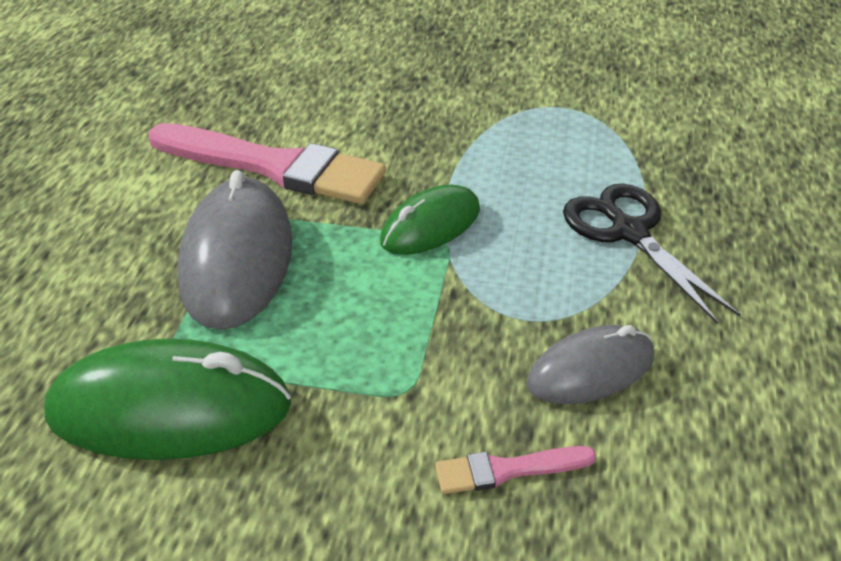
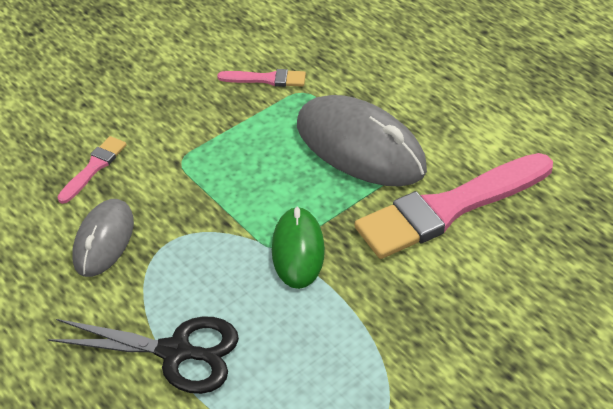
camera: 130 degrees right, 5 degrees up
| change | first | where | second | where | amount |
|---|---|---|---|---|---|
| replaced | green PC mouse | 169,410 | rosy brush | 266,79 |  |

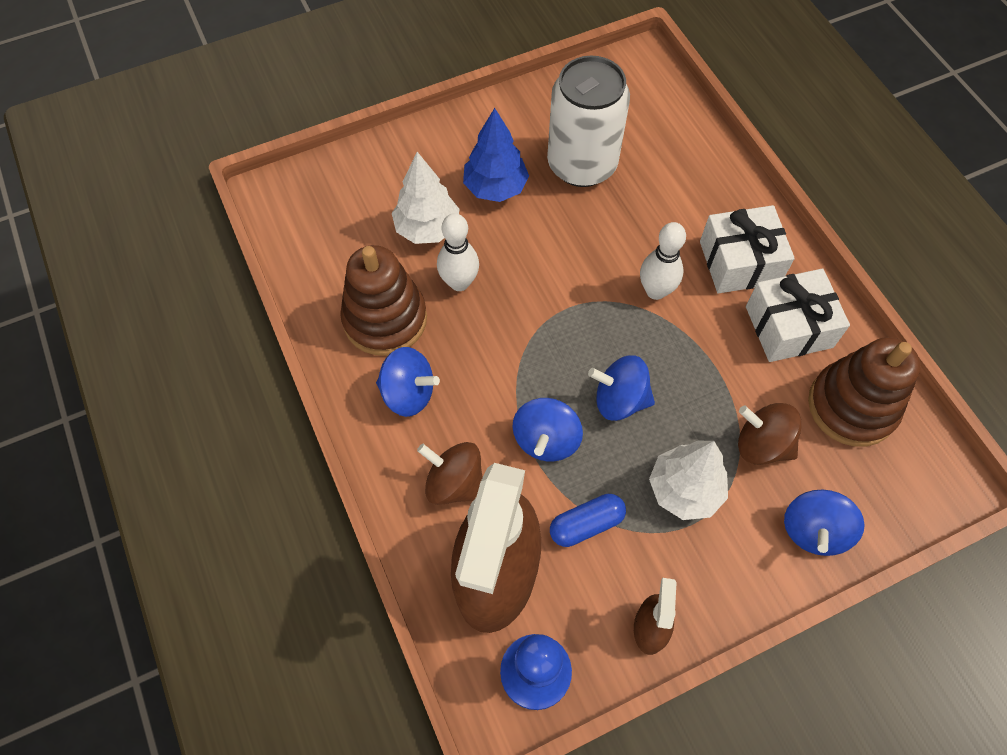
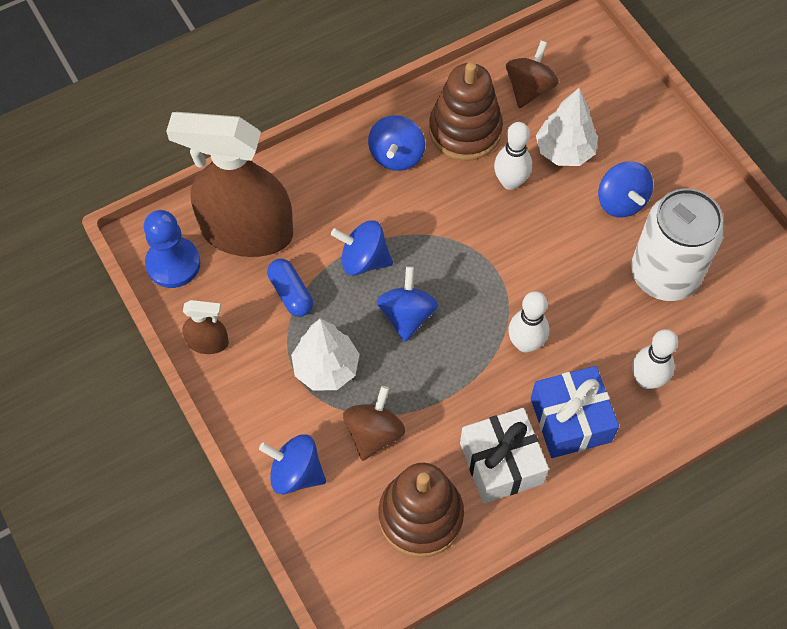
camera: 85 degrees right, 0 degrees up
| change | first | where | second | where | amount |
|---|---|---|---|---|---|
| added |  |  | white skittle | 646,379 |  |
| moved | russet spinning top | 454,483 |  | 529,88 |  |
| replaced | cobalt tree | 495,188 | cobalt spinning top | 621,201 |  |
| recoloured | white gift | 739,262 | cobalt gift | 570,420 |  |

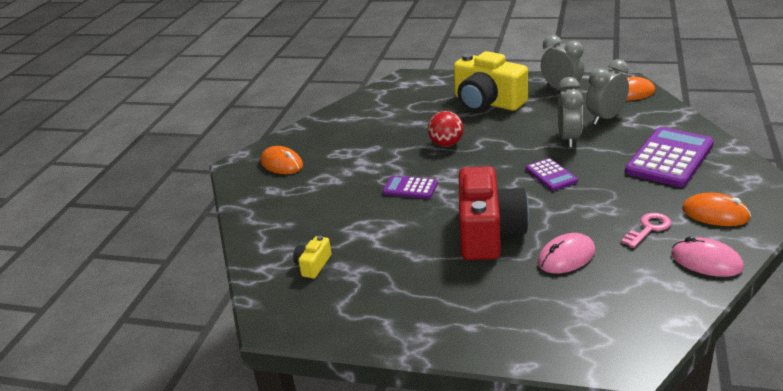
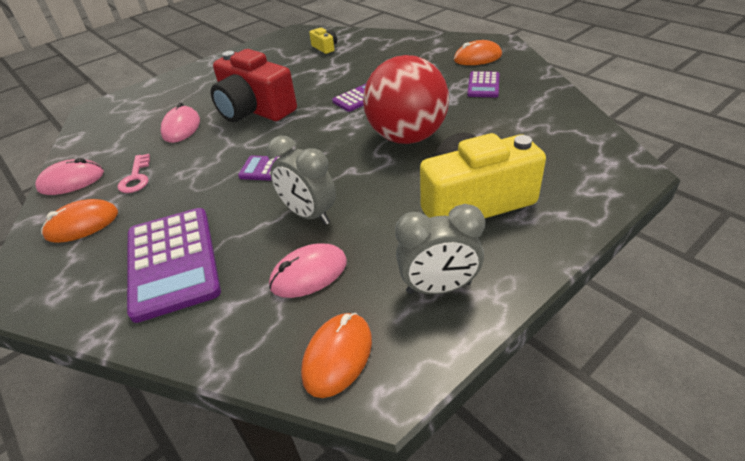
camera: 125 degrees right, 10 degrees up
| change | first | where | second | where | amount |
|---|---|---|---|---|---|
| added |  |  | royal purple calculator | 483,85 |  |
| replaced | ash-grey bedside clock | 606,118 | rosy PC mouse | 308,274 |  |
| resized | scarlet play ball | 446,144 |  | 407,137 | x1.95 |

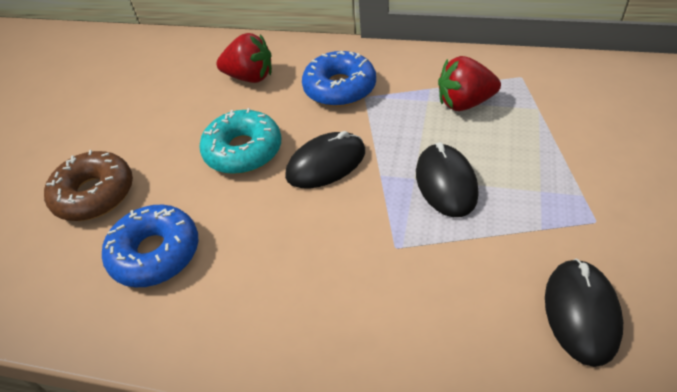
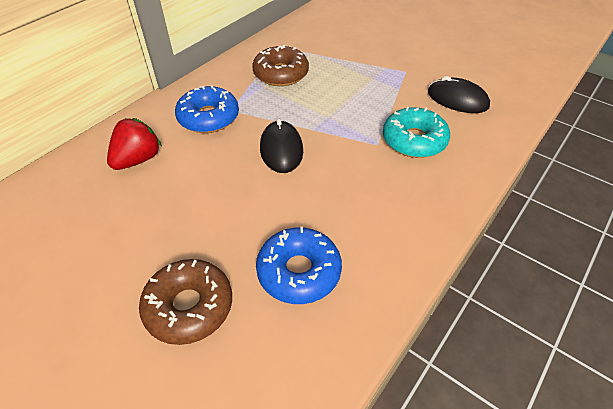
camera: 70 degrees left, 0 degrees up
| change | first | where | second | where | amount |
|---|---|---|---|---|---|
| removed | ebony PC mouse | 446,183 |  |  |  |
| moved | aqua doughnut | 243,151 |  | 414,140 |  |
| replaced | scarlet toy strawberry | 464,103 | russet doughnut | 281,74 |  |

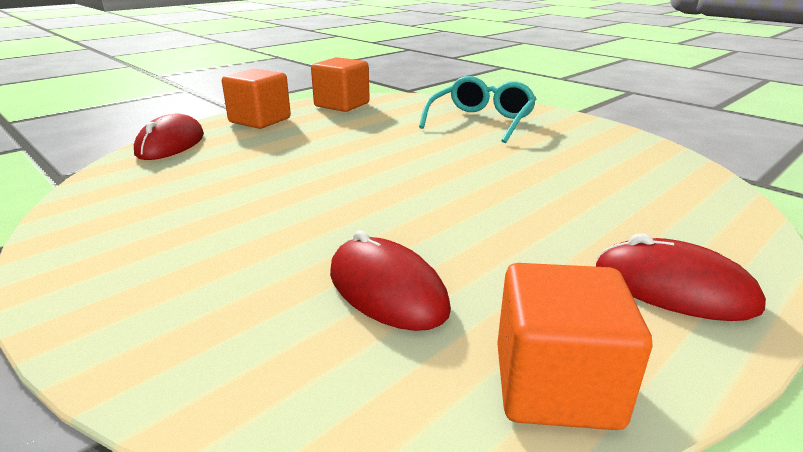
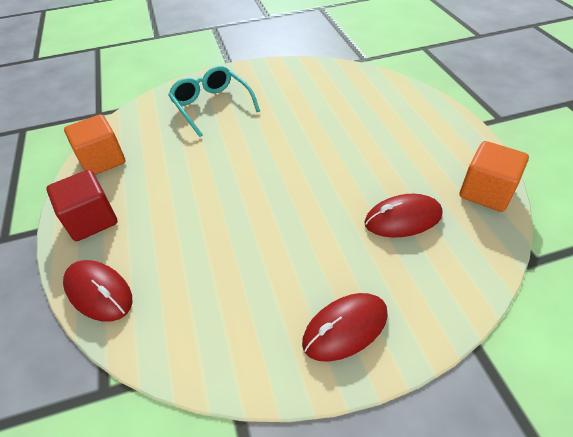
camera: 60 degrees left, 20 degrees up
| change | first | where | second | where | amount |
|---|---|---|---|---|---|
| moved | scarlet PC mouse | 673,288 |  | 345,328 |  |
| recoloured | orange-coloured solid cube | 260,120 | scarlet solid cube | 91,220 |  |

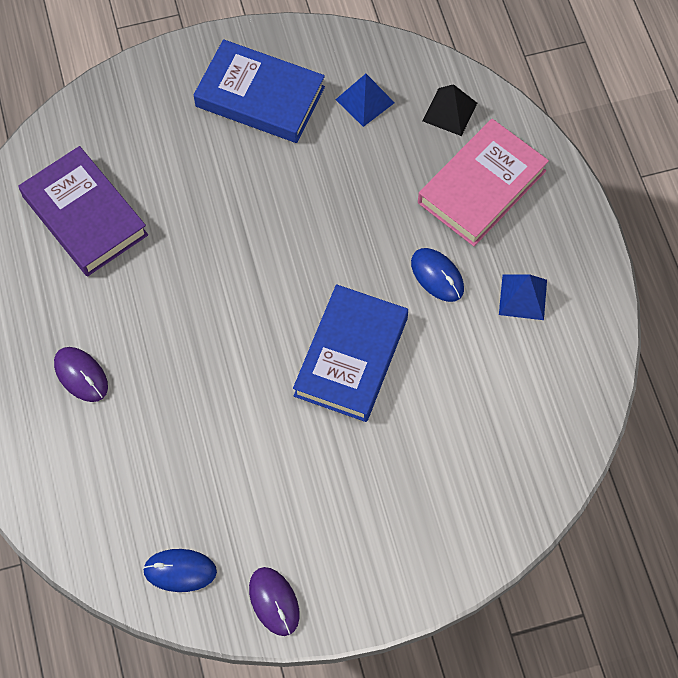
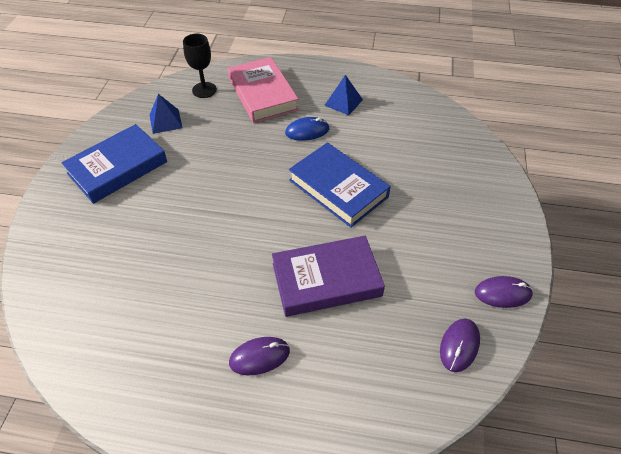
camera: 65 degrees left, 15 degrees down
| change | first | where | second | where | amount |
|---|---|---|---|---|---|
| moved | royal purple hardback | 85,215 |  | 326,279 |  |
| replaced | ebony solid pyramid | 449,112 | ebony goblet | 204,90 |  |
| recoloured | cobalt PC mouse | 180,571 | royal purple PC mouse | 459,346 |  |

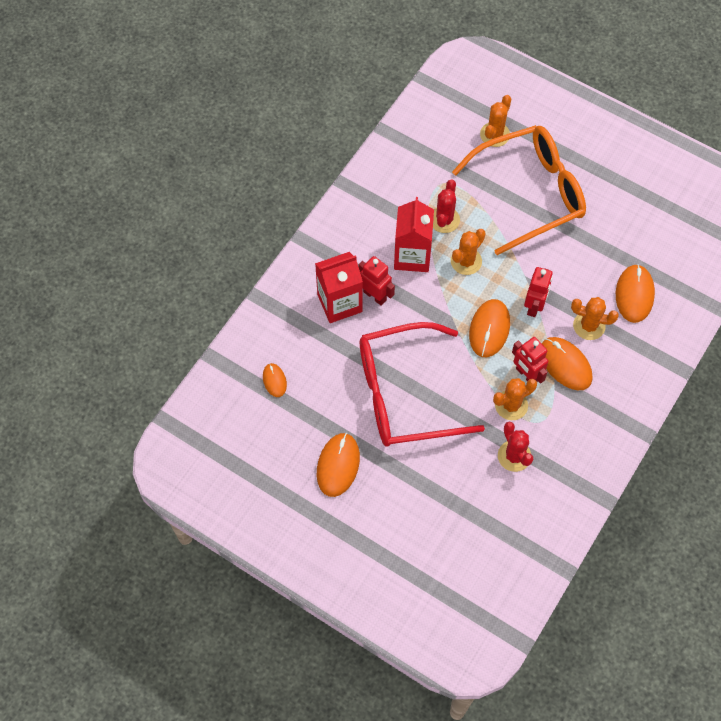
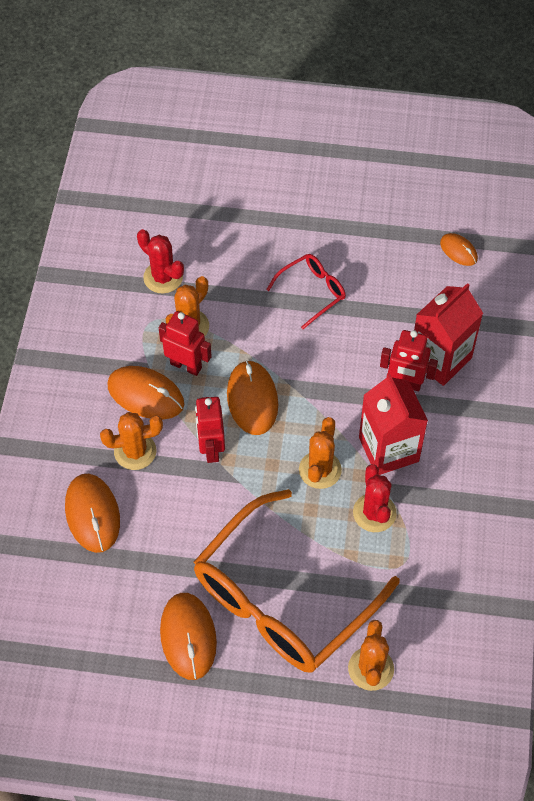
camera: 155 degrees right, 5 degrees down
| change | first | where | second | where | amount |
|---|---|---|---|---|---|
| moved | orange-coloured PC mouse | 338,465 |  | 188,637 |  |
| resized | scarlet spectacles | 404,394 |  | 312,292 | x0.44 |

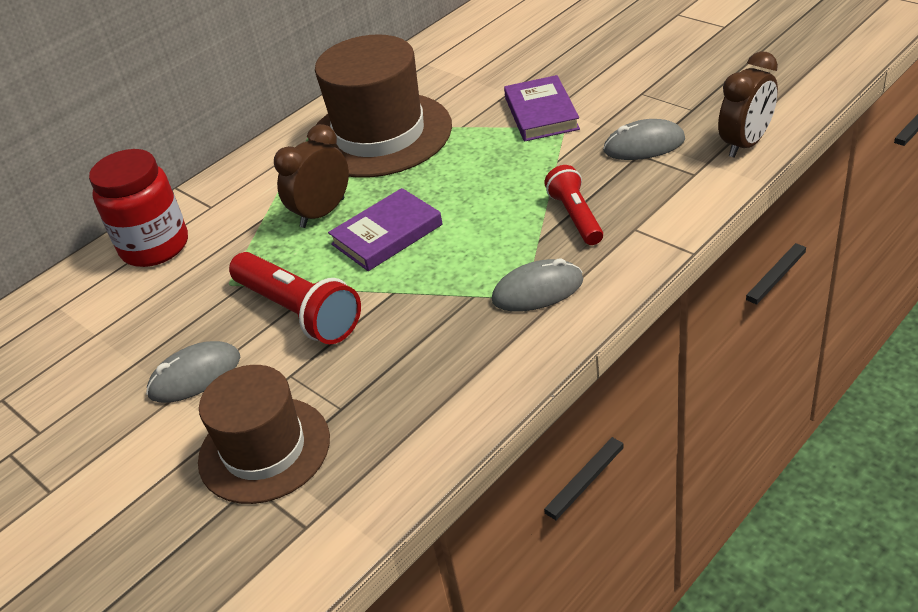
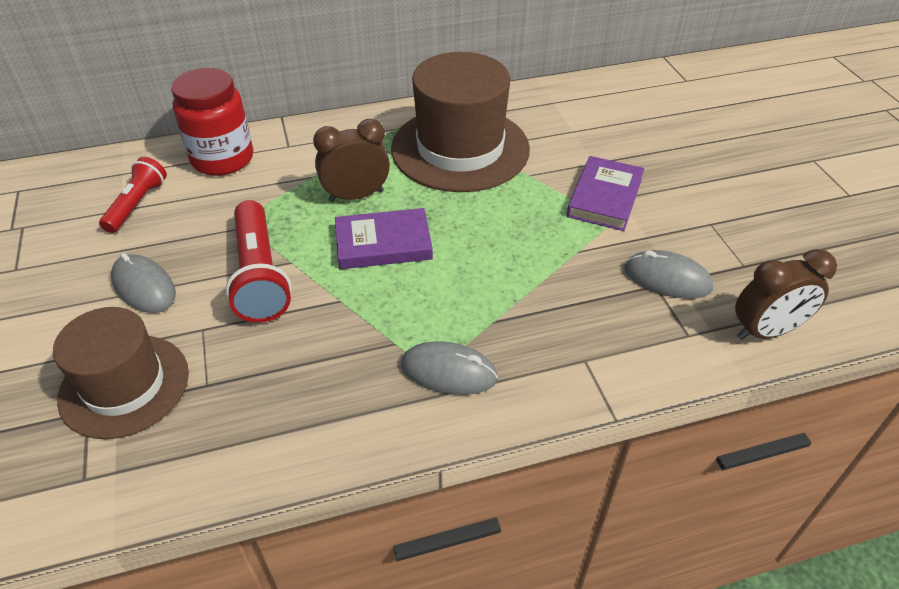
camera: 25 degrees right, 5 degrees up
| change | first | where | second | where | amount |
|---|---|---|---|---|---|
| moved | scarlet torch | 575,217 |  | 137,204 |  |
| turned | ash-grey PC mouse | 195,376 |  | 144,287 | 45 degrees clockwise |

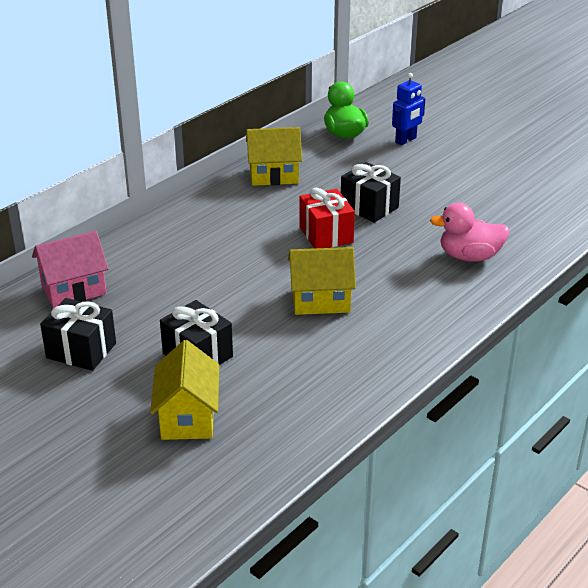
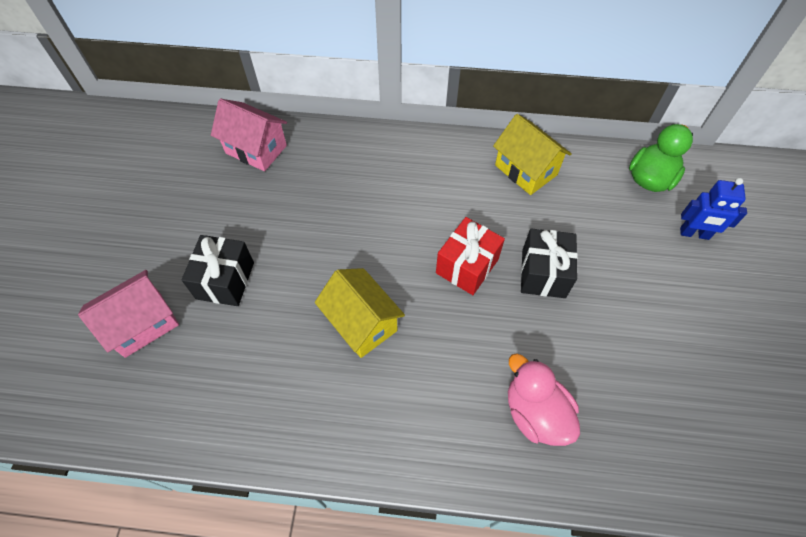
camera: 55 degrees right, 25 degrees up
| change | first | where | second | where | amount |
|---|---|---|---|---|---|
| removed | ebony gift | 81,350 |  |  |  |
| recoloured | golden toy house | 188,417 | rosy toy house | 143,324 |  |

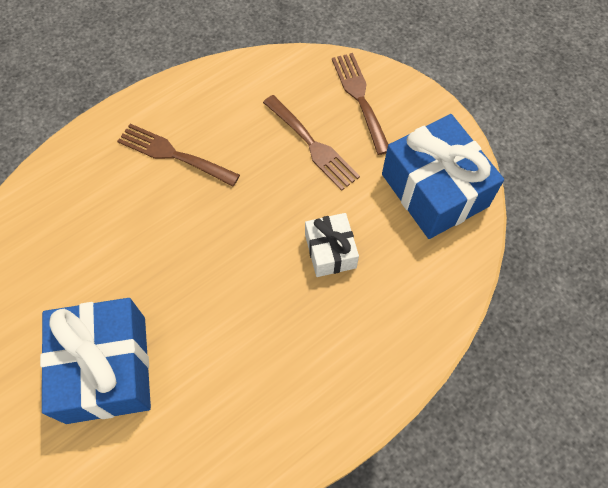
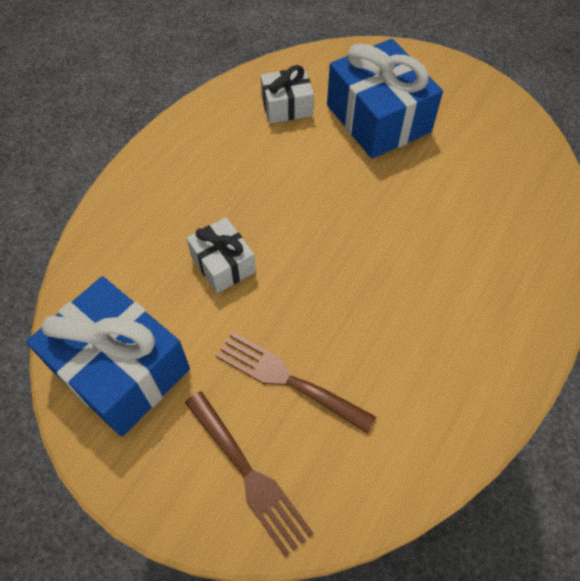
camera: 160 degrees right, 5 degrees down
| change | first | where | second | where | amount |
|---|---|---|---|---|---|
| removed | russet fork | 173,154 |  |  |  |
| added |  |  | white gift | 287,106 |  |

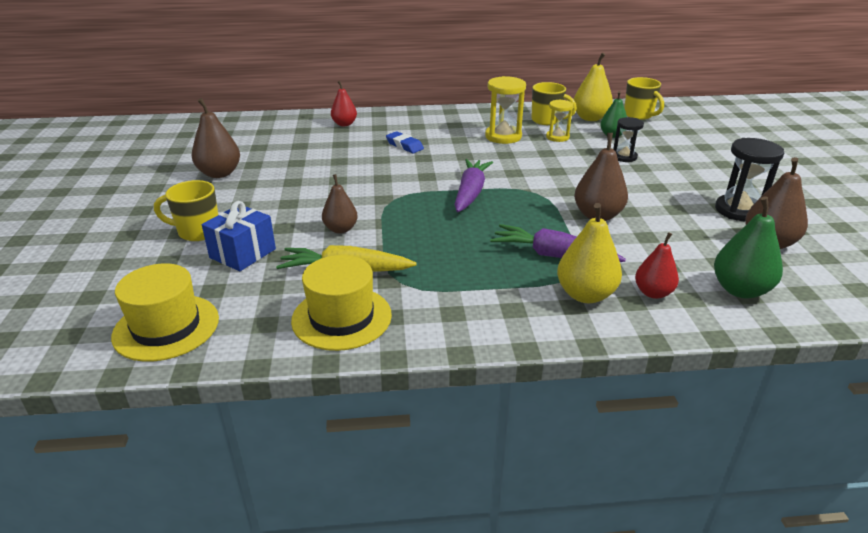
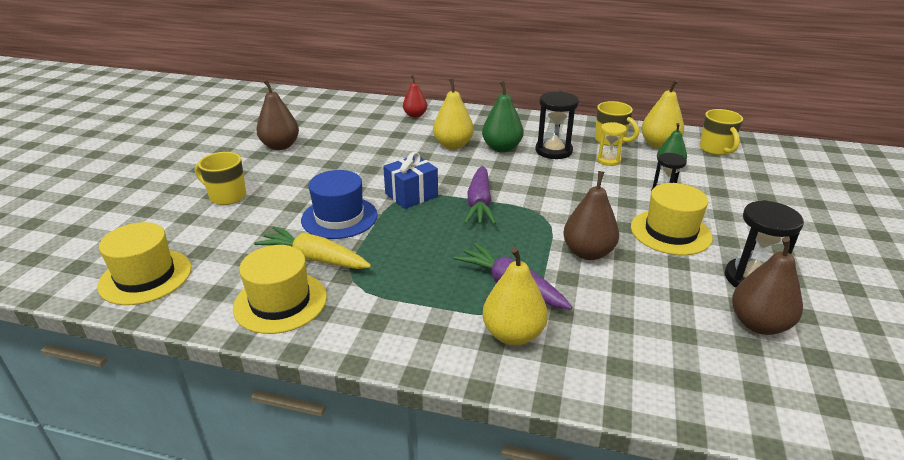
camera: 20 degrees right, 0 degrees up
| change | first | where | second | where | amount |
|---|---|---|---|---|---|
| removed | scarlet pear | 653,293 |  |  |  |
| added |  |  | golden tall hat | 670,232 |  |
| moved | cobalt gift | 243,253 |  | 411,195 |  |
| moved | green pear | 740,290 |  | 501,148 |  |
| replaced | russet pear | 341,229 | cobalt tall hat | 339,217 |  |
| replaced | cobalt pencil eraser | 404,146 | golden pear | 453,145 |  |
| recoloured | golden sand timer | 503,136 | ebony sand timer | 553,151 |  |
| turned | royal purple carrot | 470,193 |  | 479,204 | 150 degrees clockwise |

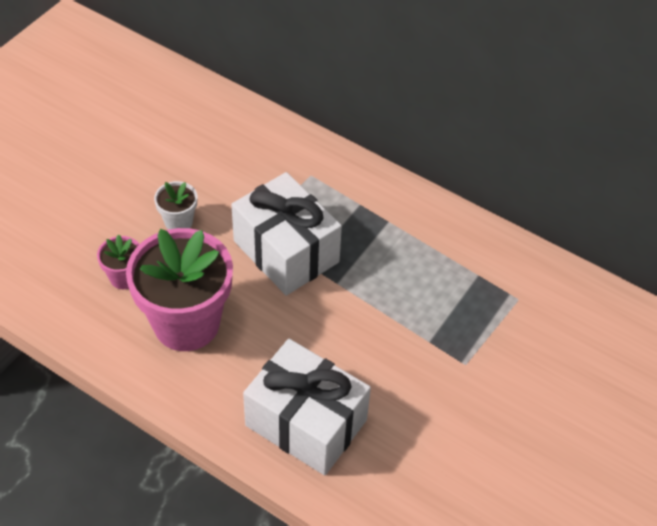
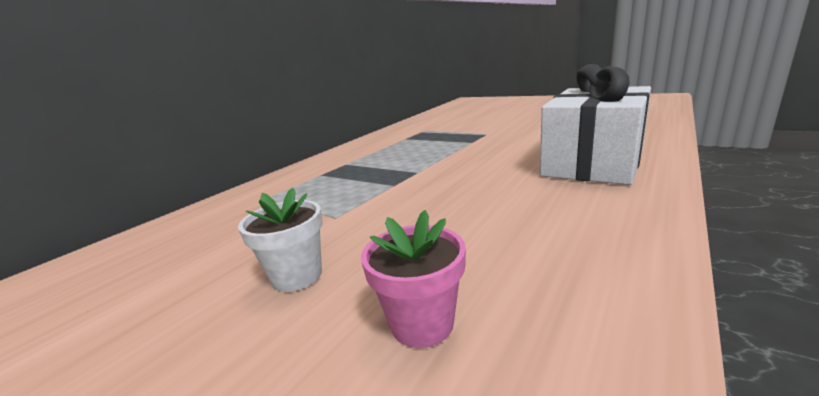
camera: 85 degrees left, 30 degrees down
| change | first | where | second | where | amount |
|---|---|---|---|---|---|
| removed | rosy potted plant | 186,323 |  |  |  |
| removed | white gift | 286,251 |  |  |  |

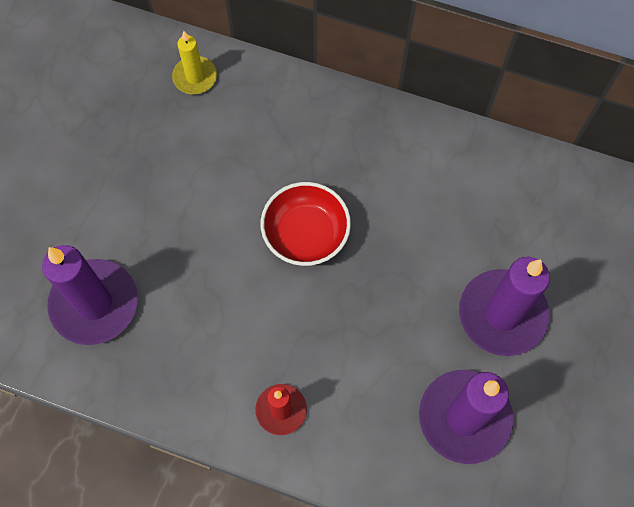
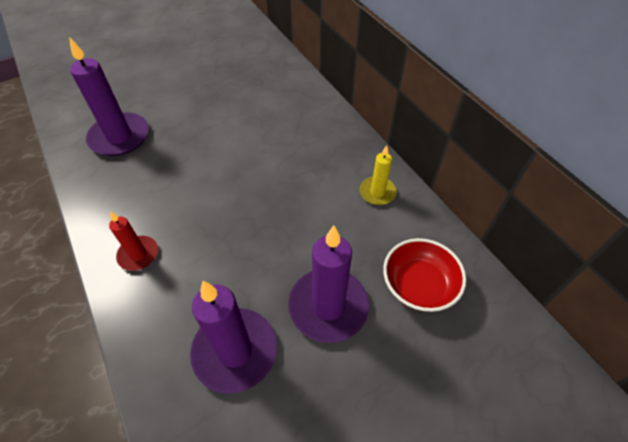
camera: 40 degrees right, 15 degrees down
| change | first | where | second | where | amount |
|---|---|---|---|---|---|
| moved | golden pillar candle | 195,77 |  | 377,192 |  |
| moved | scarlet deep dish | 305,234 |  | 418,285 |  |

